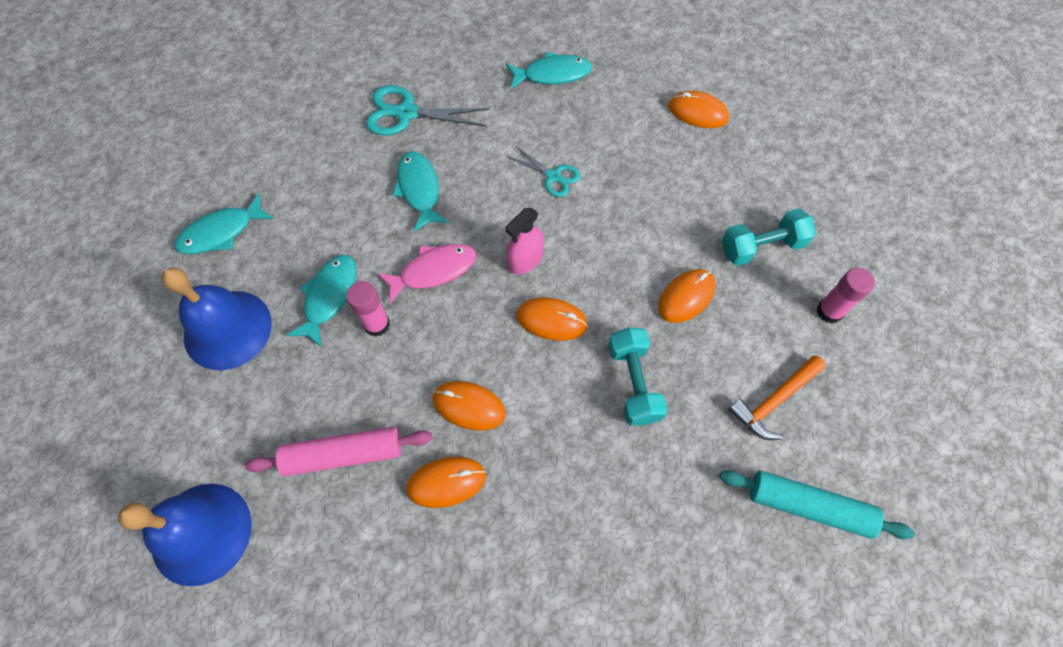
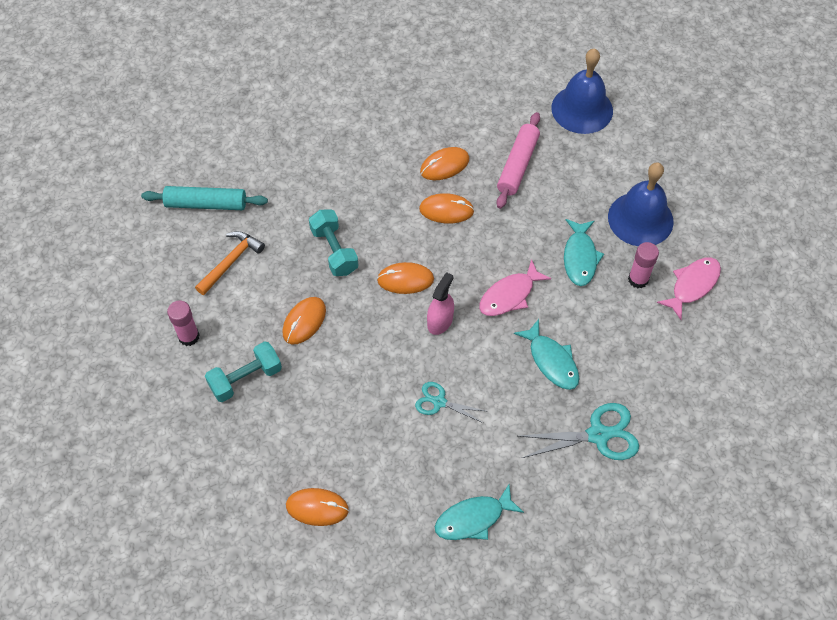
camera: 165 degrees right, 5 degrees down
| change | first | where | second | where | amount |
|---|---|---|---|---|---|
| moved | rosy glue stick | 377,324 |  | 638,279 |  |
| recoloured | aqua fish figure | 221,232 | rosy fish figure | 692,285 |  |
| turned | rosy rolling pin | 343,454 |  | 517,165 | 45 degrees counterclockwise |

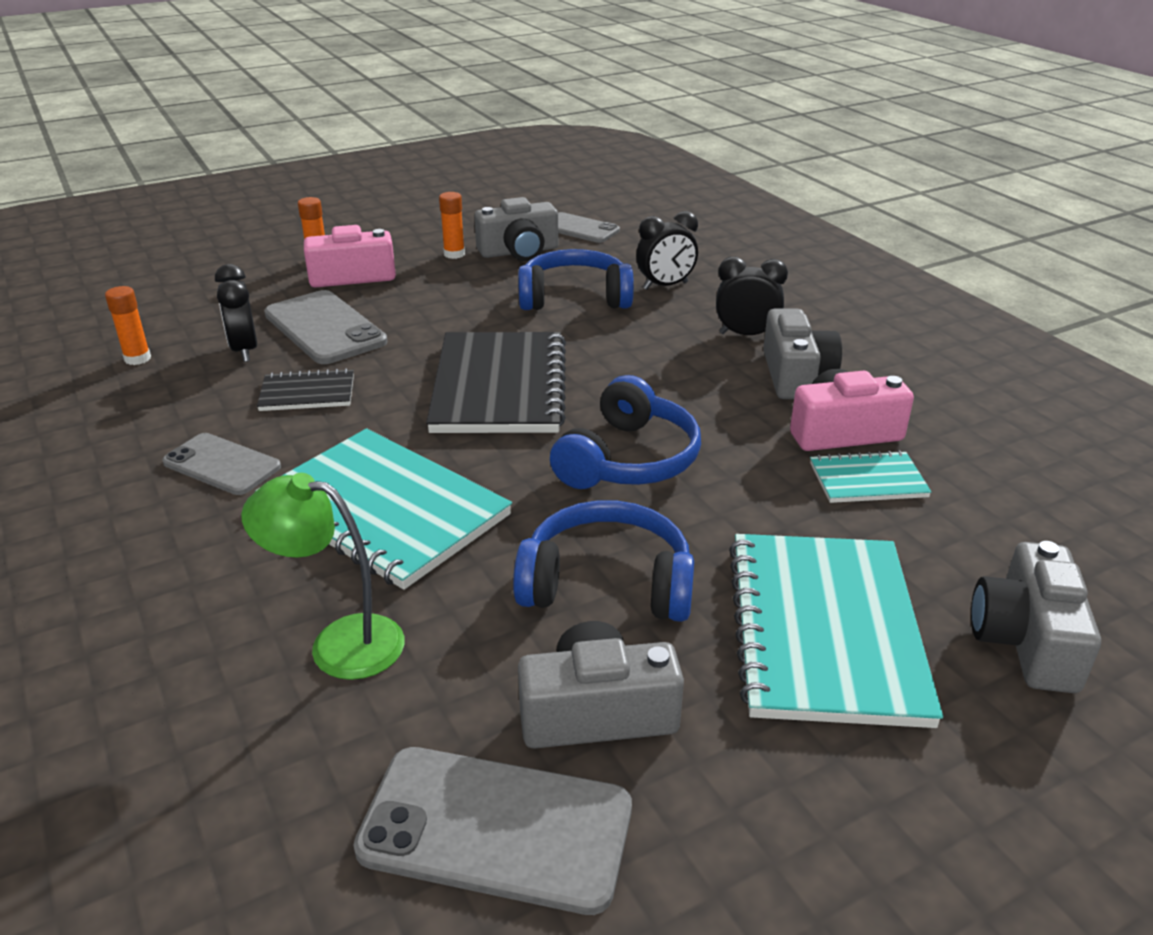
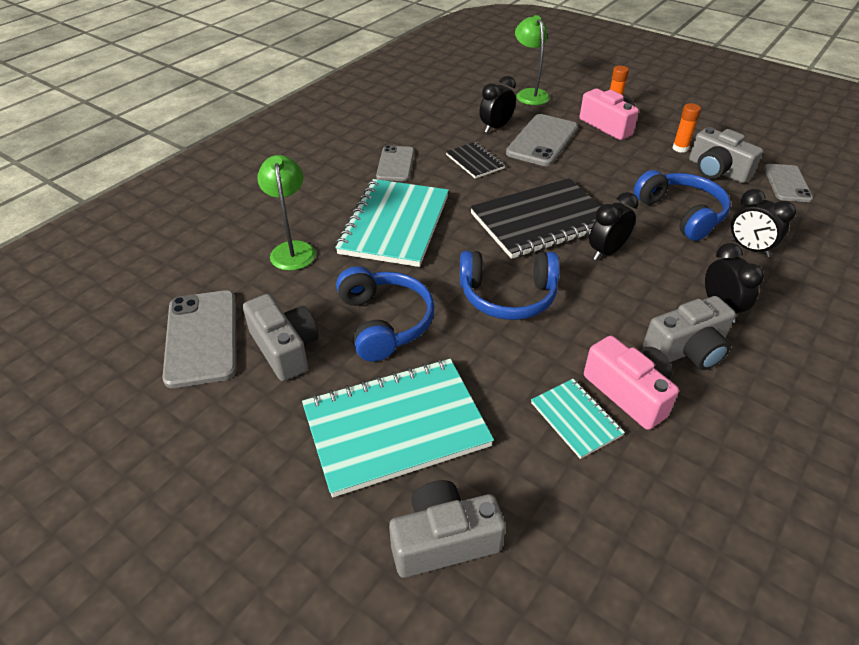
camera: 65 degrees right, 10 degrees up
| change | first | where | second | where | amount |
|---|---|---|---|---|---|
| removed | orange-coloured glue stick | 137,359 |  |  |  |
| added |  |  | green lamp | 529,94 |  |
| added |  |  | ebony bedside clock | 606,252 |  |

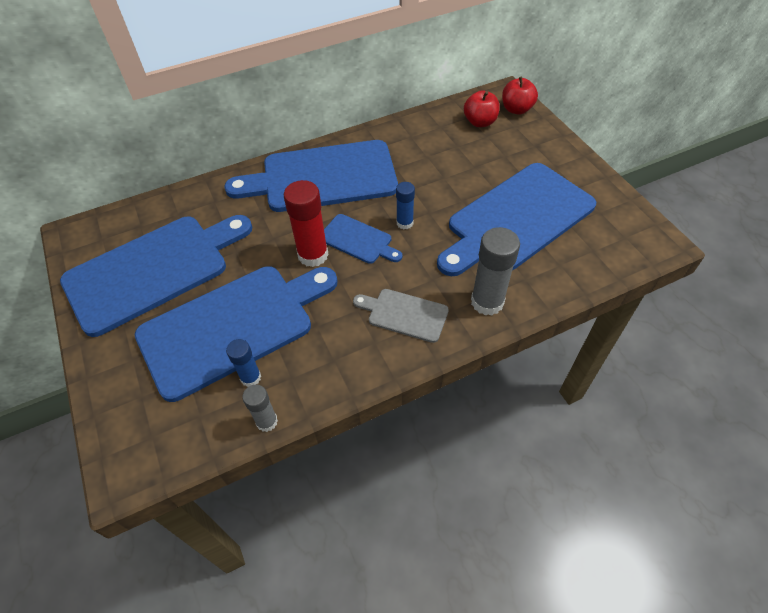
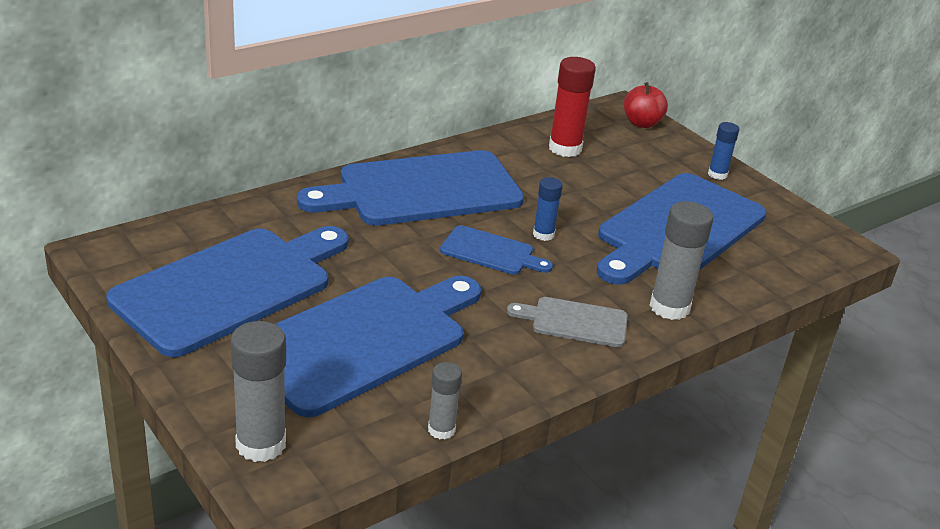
camera: 15 degrees left, 20 degrees down
| change | first | where | second | where | amount |
|---|---|---|---|---|---|
| removed | scarlet apple | 480,122 |  |  |  |
| added |  |  | ash-grey glue stick | 261,444 |  |
| moved | cobalt glue stick | 251,377 |  | 717,174 |  |
| moved | scarlet glue stick | 313,255 |  | 565,148 |  |

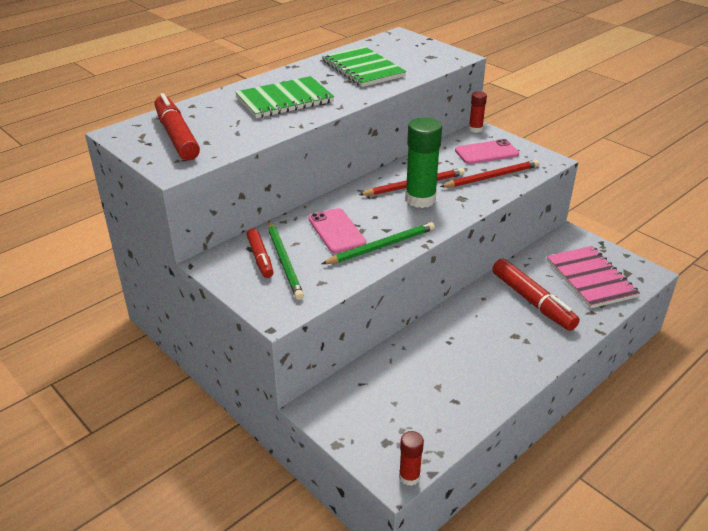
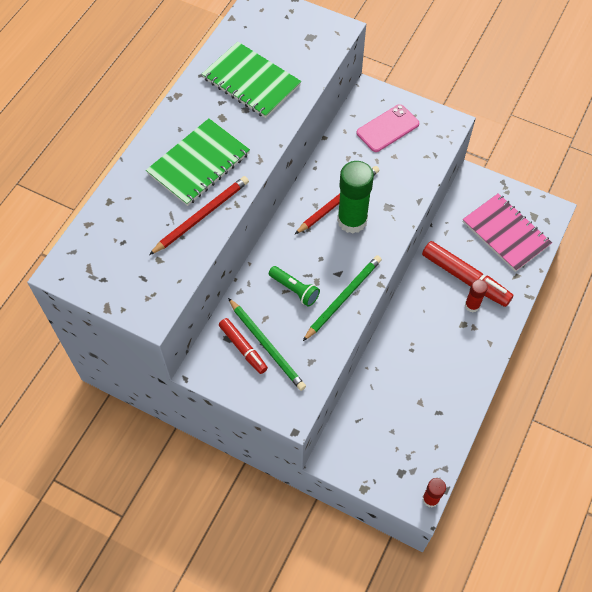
camera: 20 degrees left, 25 degrees up
| change | first | where | second | where | amount |
|---|---|---|---|---|---|
| removed | scarlet marker pen | 176,136 |  |  |  |
| moved | scarlet lead pencil | 491,177 |  | 201,216 |  |
| moved | scarlet glue stick | 475,129 |  | 472,305 |  |
| replaced | rosy smartphone | 336,231 | green torch | 294,290 |  |

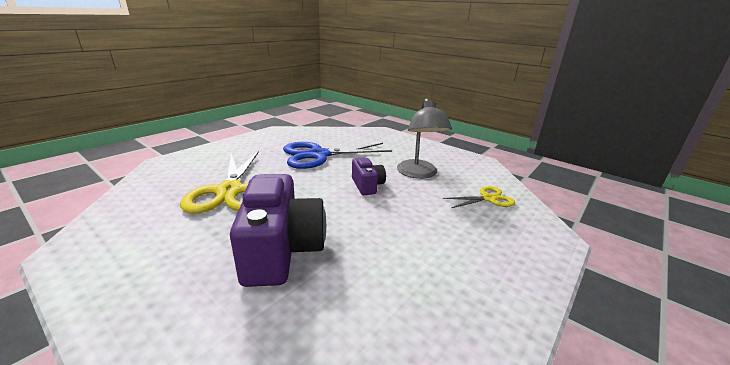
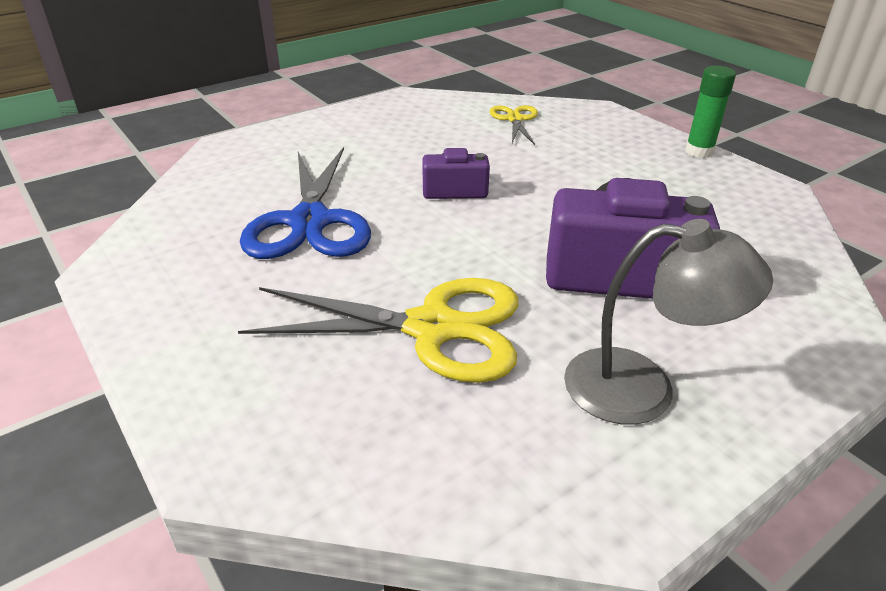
camera: 75 degrees left, 10 degrees up
| change | first | where | second | where | amount |
|---|---|---|---|---|---|
| added |  |  | green glue stick | 699,151 |  |
| moved | ash-grey lamp | 419,174 |  | 642,388 |  |

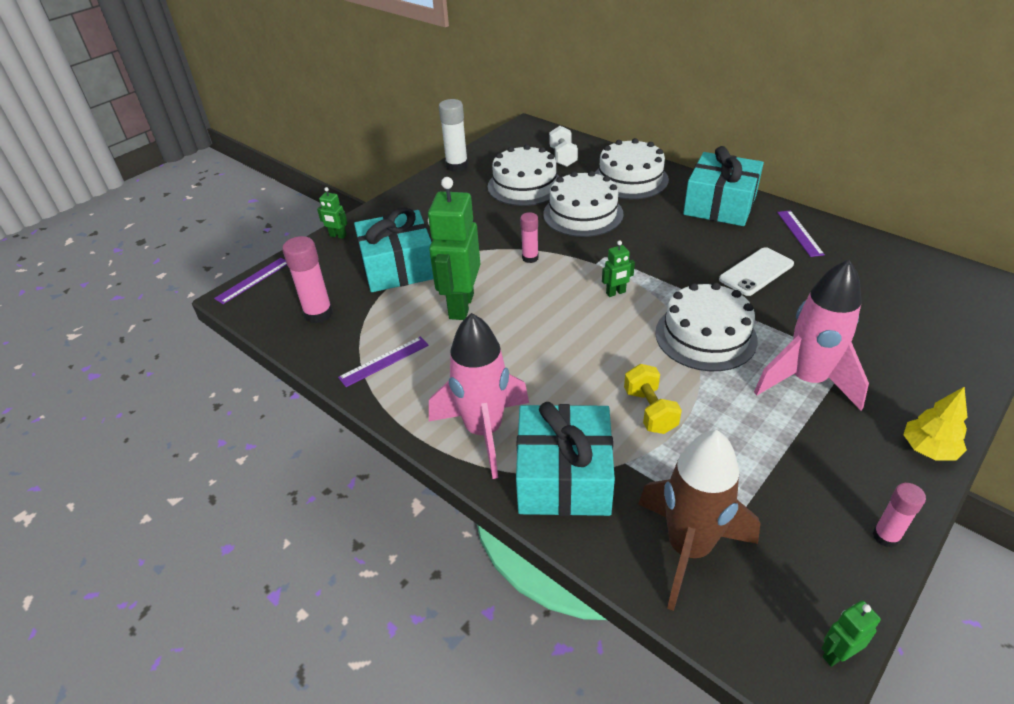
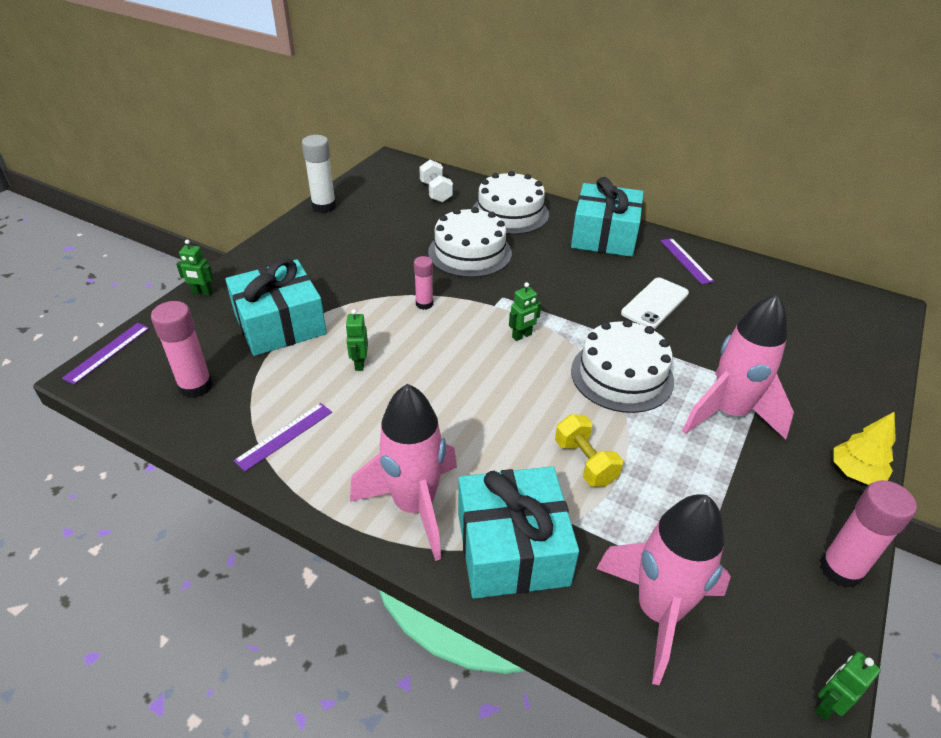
camera: 15 degrees left, 0 degrees up
| change | first | where | second | where | amount |
|---|---|---|---|---|---|
| removed | white gateau | 525,185 |  |  |  |
| recoloured | russet spaceship | 688,549 | rosy spaceship | 658,612 |  |
| resized | green robot | 460,306 |  | 359,364 | x0.44 |
| resized | rosy glue stick | 886,536 |  | 840,569 | x1.61 |

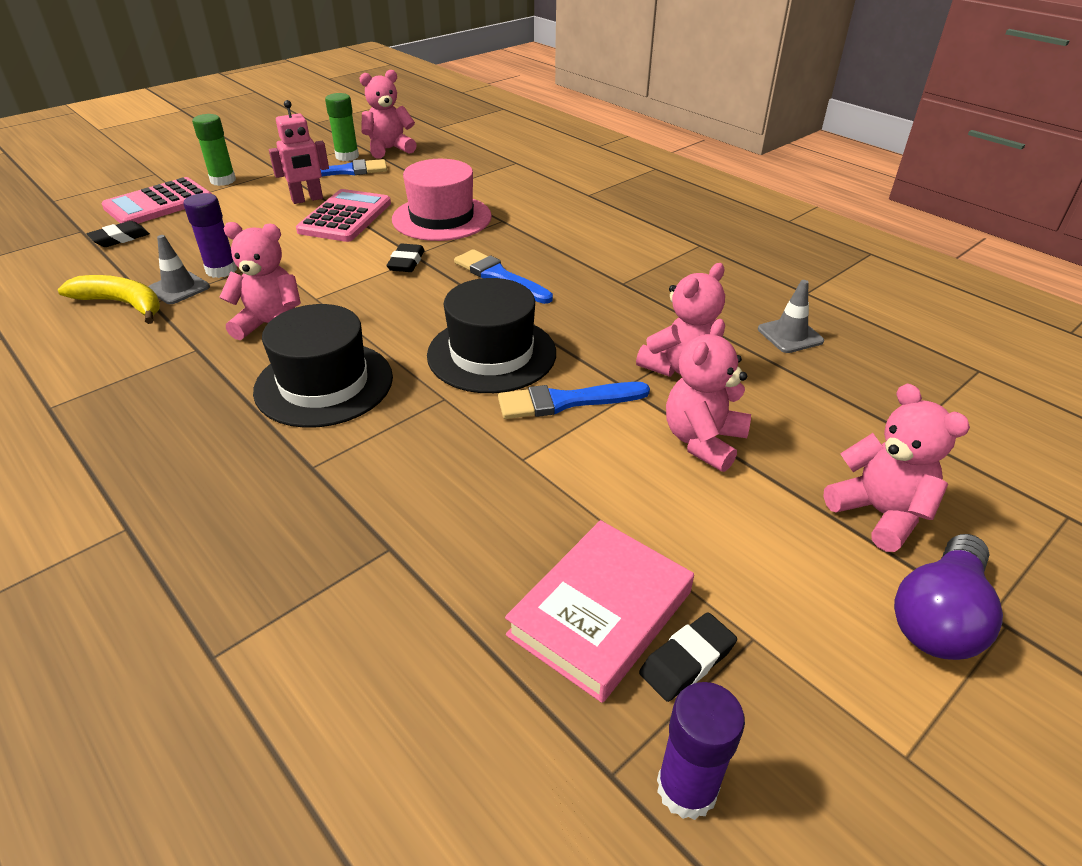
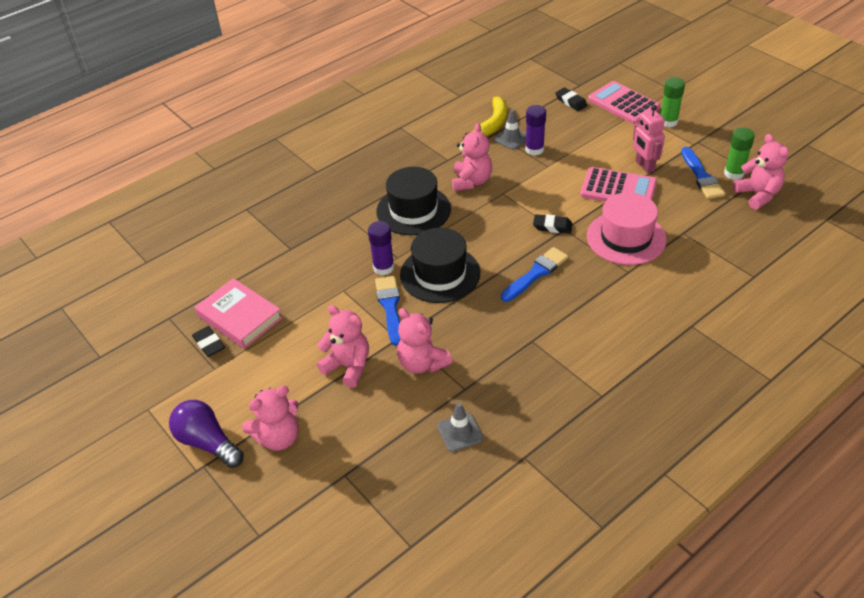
camera: 95 degrees right, 5 degrees up
| change | first | where | second | where | amount |
|---|---|---|---|---|---|
| moved | royal purple glue stick | 686,788 |  | 383,267 |  |

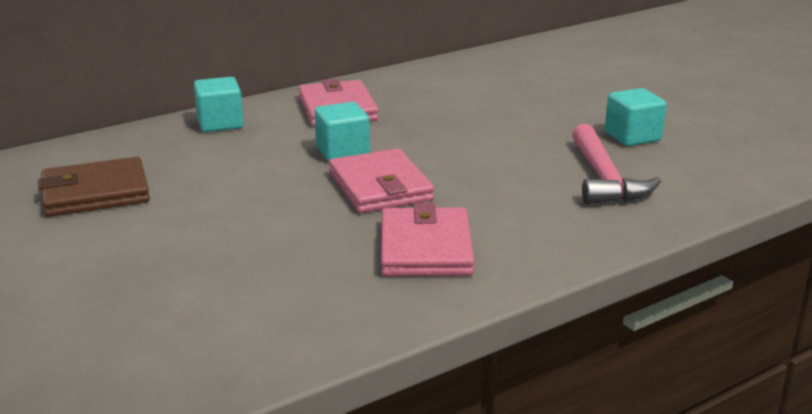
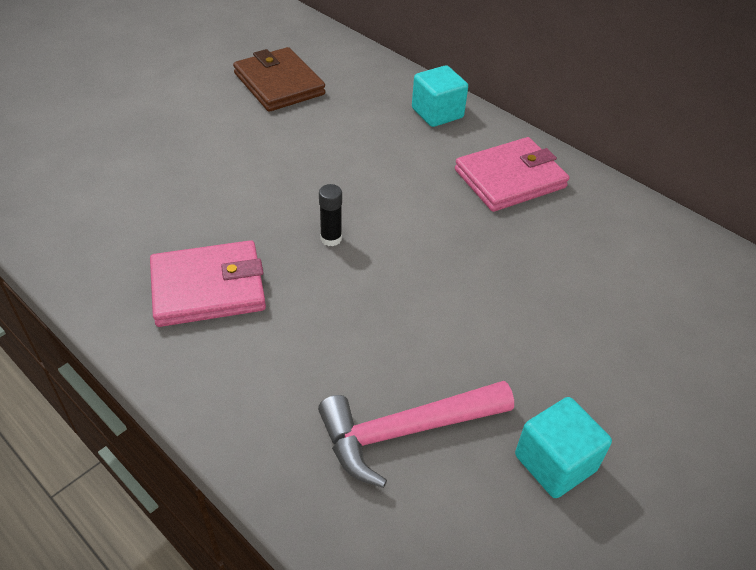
camera: 75 degrees right, 20 degrees up
| change | first | where | second | where | amount |
|---|---|---|---|---|---|
| removed | aqua solid cube | 342,152 |  |  |  |
| replaced | rosy billfold | 380,187 | ebony glue stick | 331,238 |  |

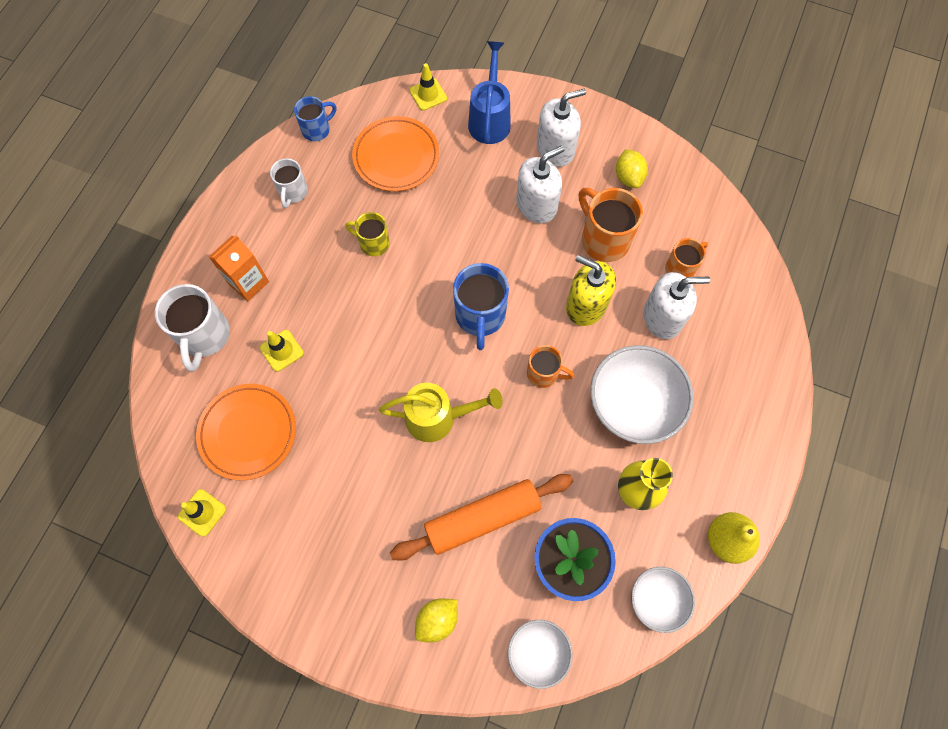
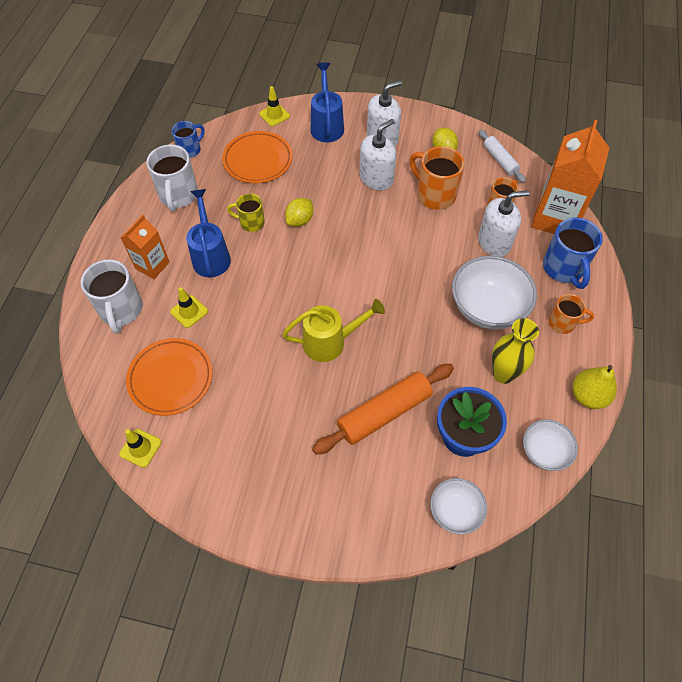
camera: 10 degrees left, 10 degrees down
| change | first | where | second | where | amount |
|---|---|---|---|---|---|
| removed | golden soap dispenser | 586,305 |  |  |  |
| added |  |  | cobalt sprinkling can | 210,255 |  |
| added |  |  | white rolling pin | 500,160 |  |
| added |  |  | orange-coloured milk carton | 555,218 |  |
| moved | golden lemon | 437,620 |  | 300,220 |  |
| moved | cobalt coffee mug | 480,316 |  | 563,269 |  |
| moved | orange-coloured coffee mug | 544,374 |  | 563,323 |  |
| resized | white coffee mug | 293,192 |  | 178,196 | x1.64 |

